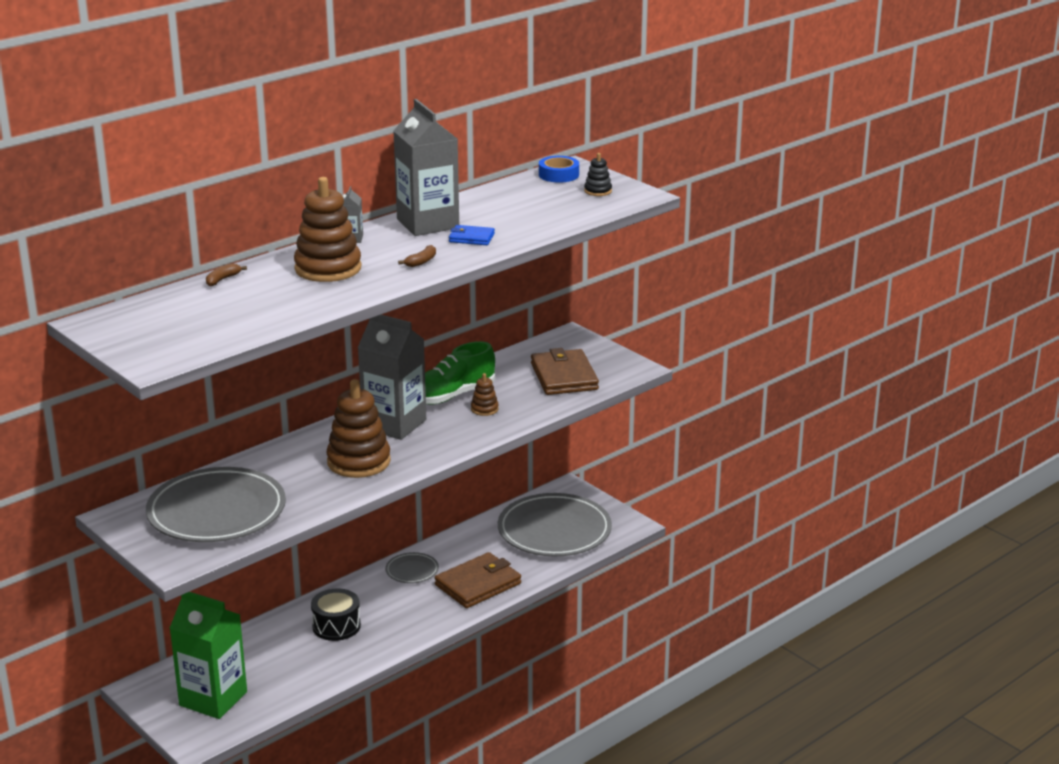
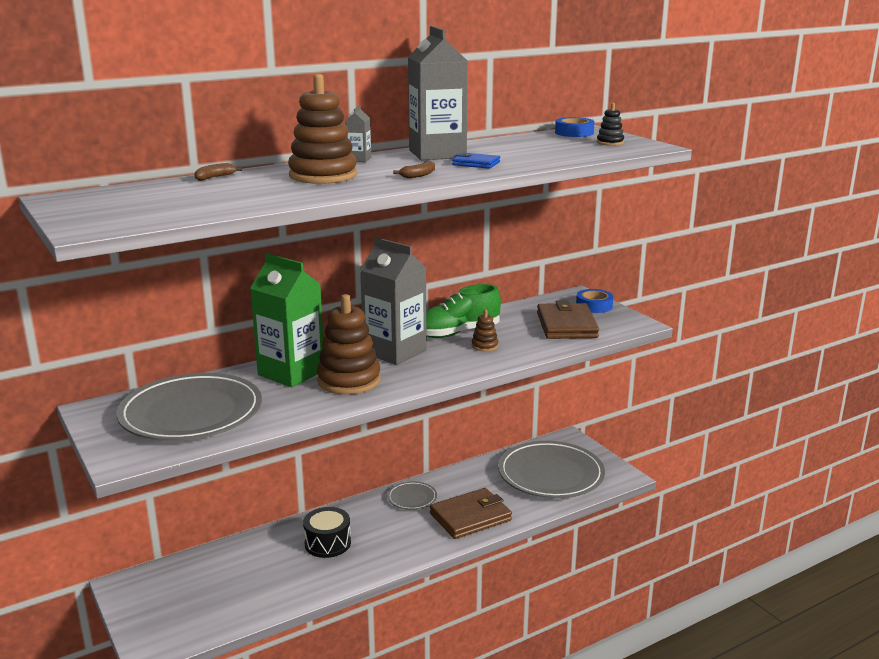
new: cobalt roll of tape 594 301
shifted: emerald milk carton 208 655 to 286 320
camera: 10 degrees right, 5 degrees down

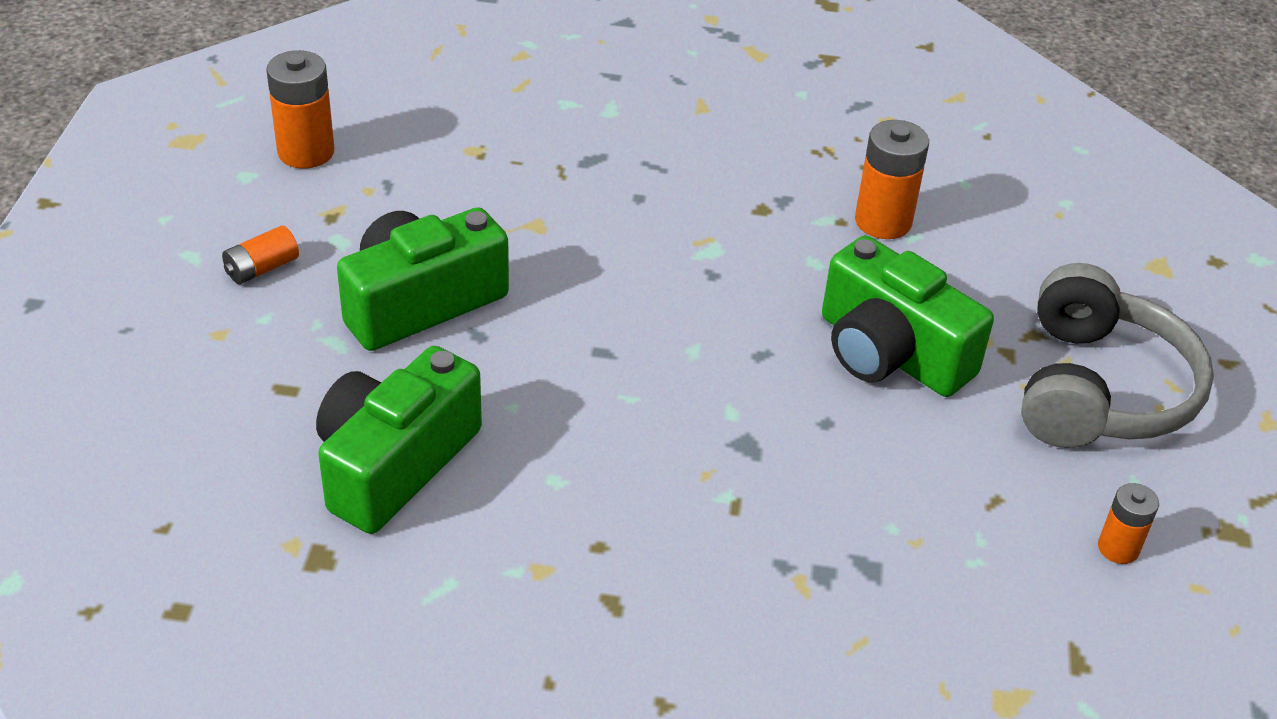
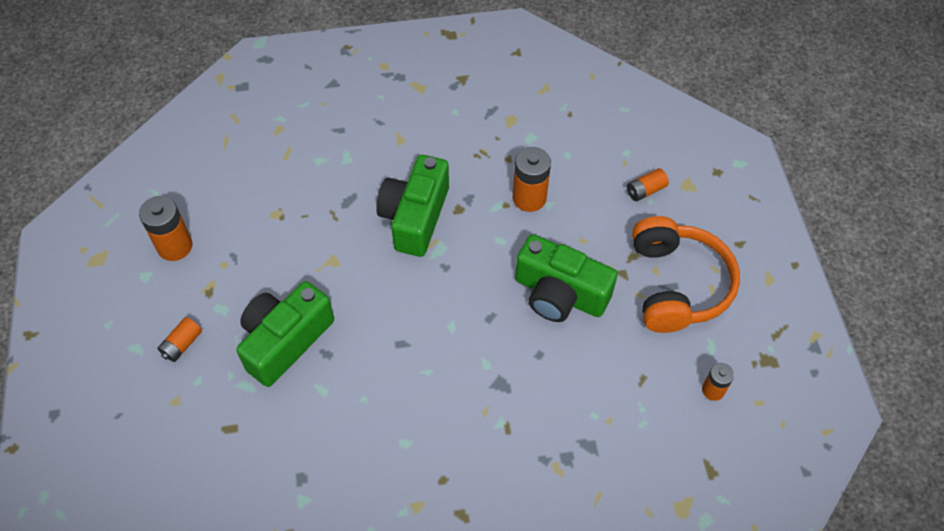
new: orange power cell 648 184
shifted: emerald compact camera 399 440 to 412 206
repainted: gray headphones 1117 355 to orange headphones 686 274
camera: 15 degrees left, 15 degrees up

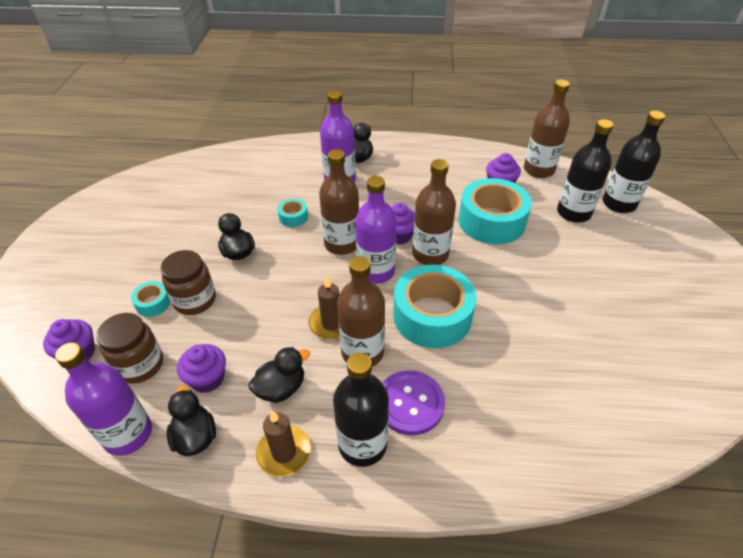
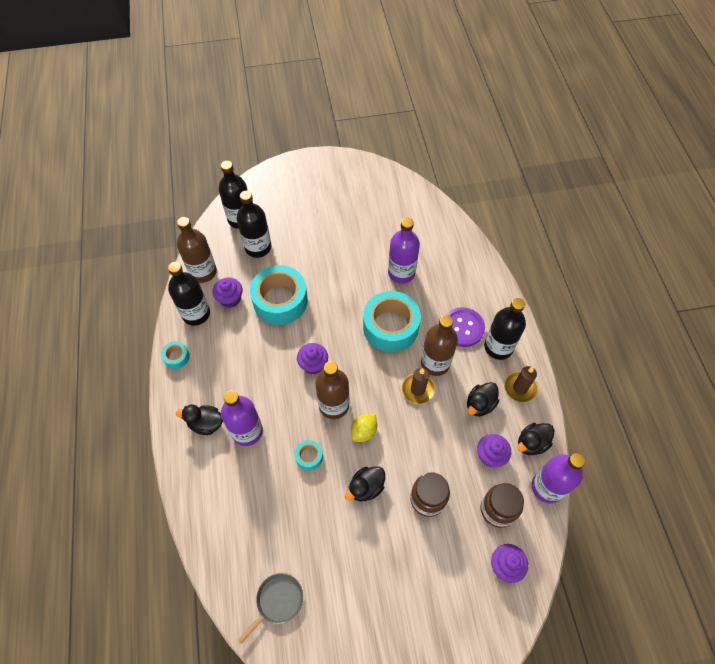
gone: brown bottle 434 212
new: jet-black bottle 189 294; bright yellow lemon 364 428; gray pan 270 608
shifted: royal purple bottle 376 230 to 404 250; turquoise roll of tape 151 299 to 175 355
rotated: jet-black duck 279 375 = 483 399 90 degrees counterclockwise
camera: 105 degrees left, 15 degrees up

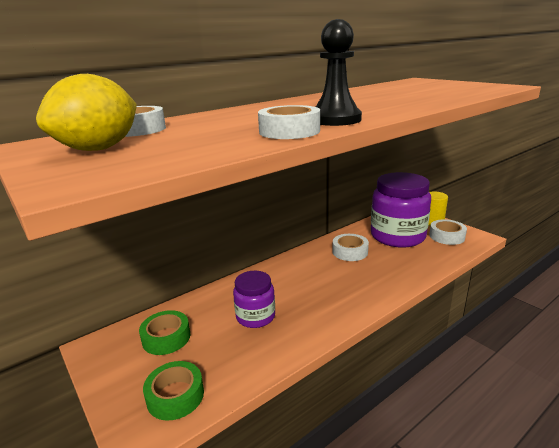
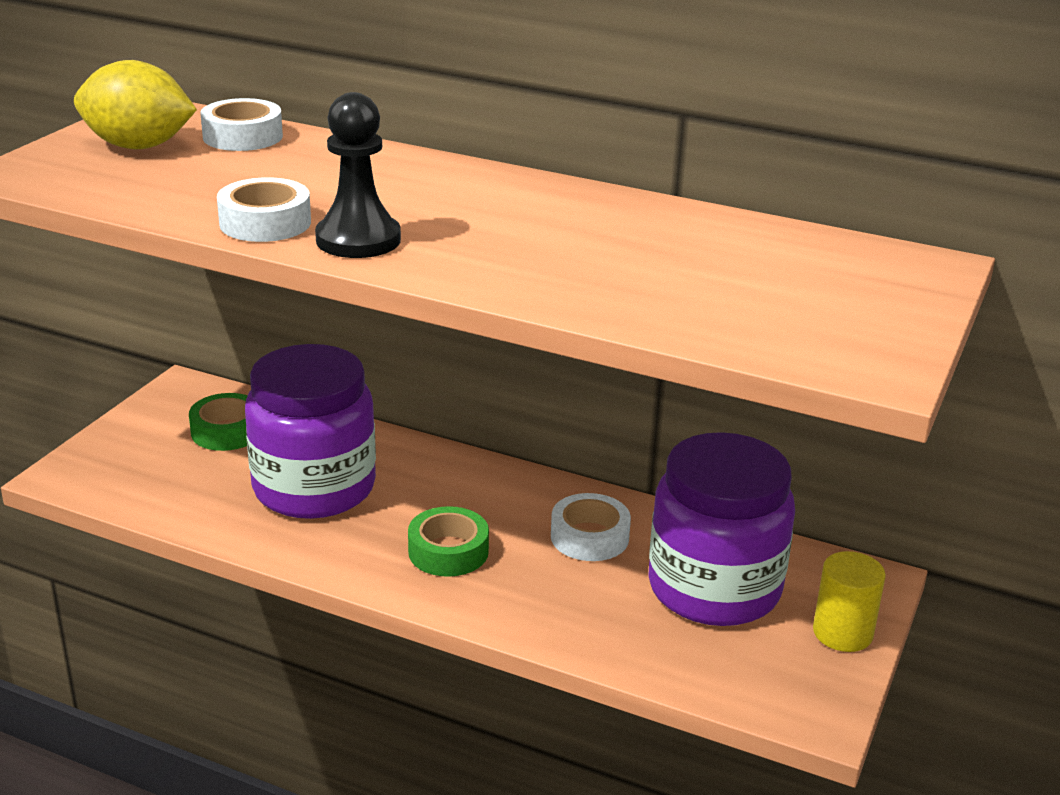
gone: pure white roll of tape 448 232
shifted: emerald roll of tape 173 391 to 448 541
scaled: royal purple jar 254 299 = 310 431 x1.83
camera: 60 degrees right, 5 degrees up

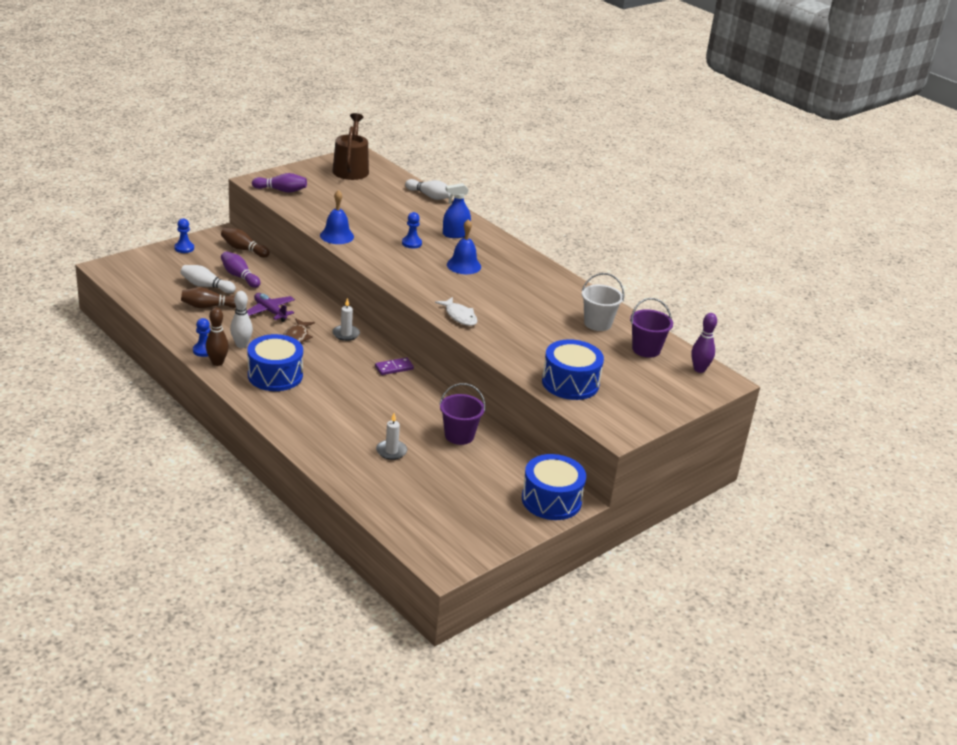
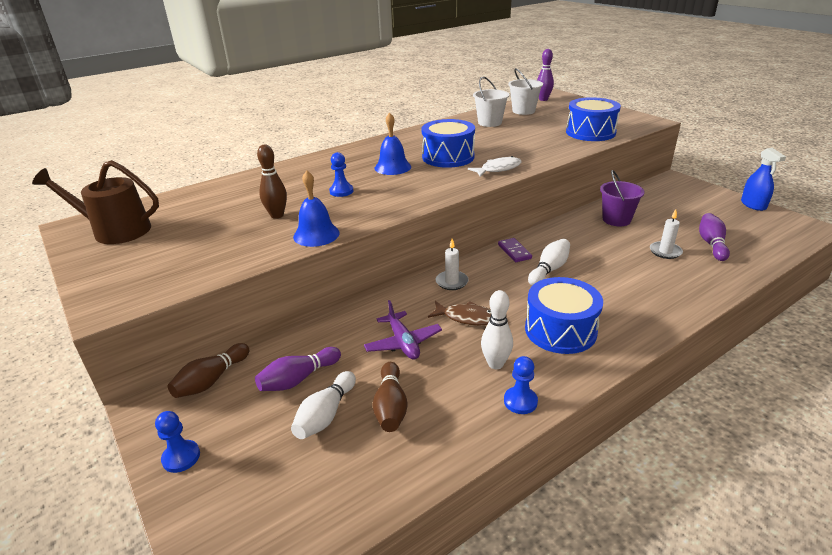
shifted: royal purple skittle 279 183 to 714 237; pure white skittle 427 189 to 549 262; cobalt sprayer 457 210 to 763 179; brown skittle 217 337 to 272 181; cobalt snare drum 554 487 to 448 143
repainted: royal purple pail 651 328 to pure white pail 525 91
rotated: royal purple toy plane 271 307 = 403 330 75 degrees counterclockwise
camera: 80 degrees left, 0 degrees up

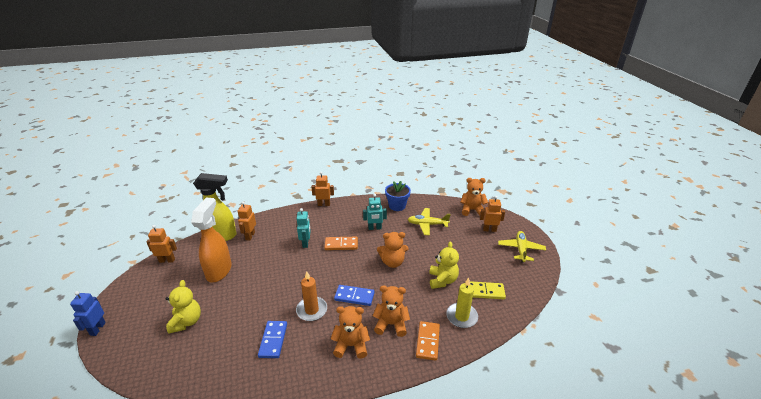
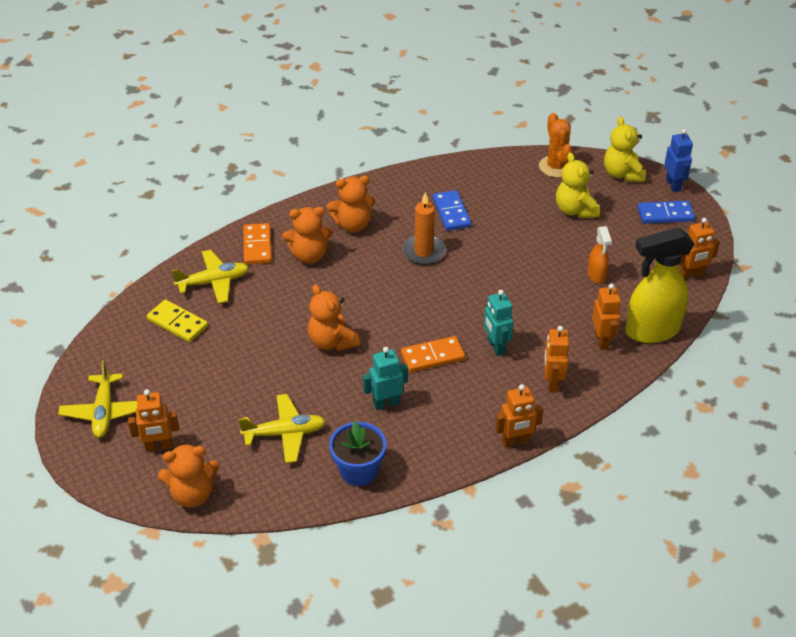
new: orange prickly plant 555 145; orange robot figure 556 359
shifted: bright yellow teddy bear 444 265 to 625 149; cobalt domino piece 354 295 to 666 212
swapped: bright yellow wax candle 462 303 to bright yellow toy plane 210 277
rotated: orange teddy bear 392 250 = 334 317 105 degrees counterclockwise; bright yellow domino piece 488 290 = 177 321 45 degrees clockwise
scaled: orange sprayer 211 240 = 600 255 x0.50
camera: 165 degrees right, 10 degrees up

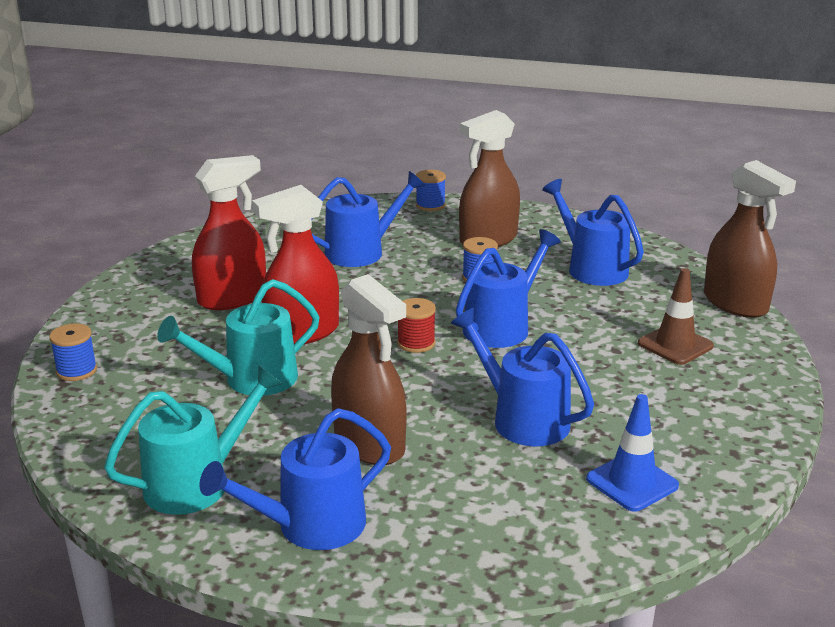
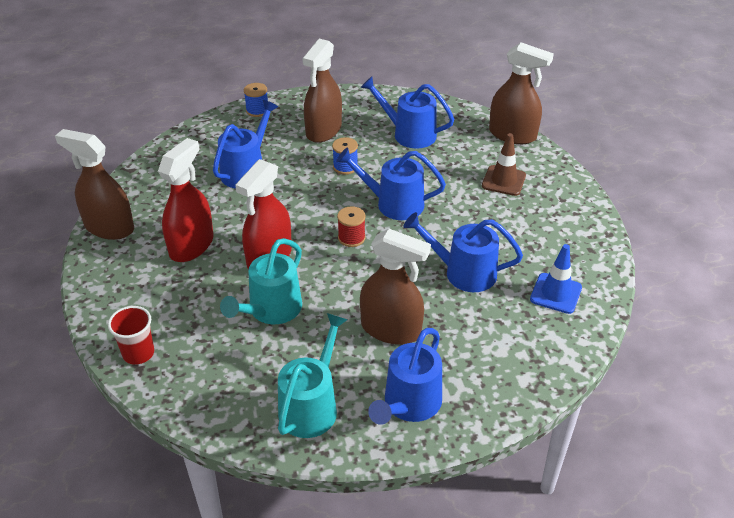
new: brown sprayer 94 184
swapped: cobalt bobbin 73 352 to red tumbler 131 335
rotated: cobalt sprinkling can 508 288 = 391 184 90 degrees counterclockwise
camera: 30 degrees left, 15 degrees up

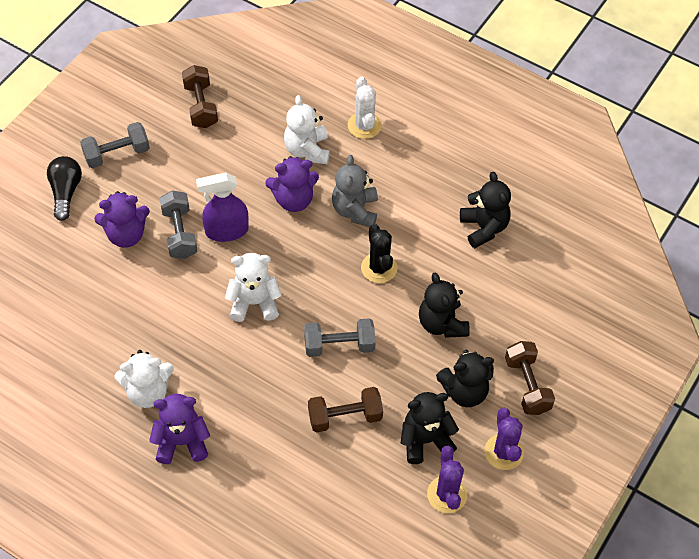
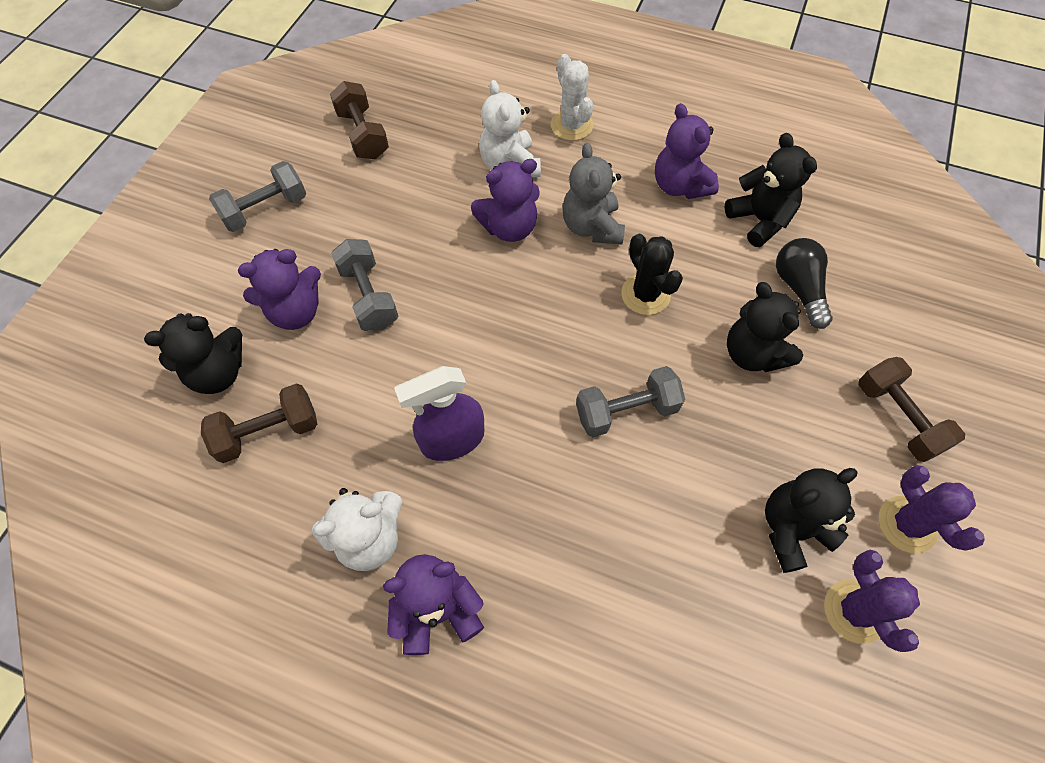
gone: pure white teddy bear 253 287
new: royal purple teddy bear 687 151
shifted: jet-black bulb 64 188 to 804 283; royal purple sprayer 222 207 to 439 413; jet-black teddy bear 465 378 to 193 353; brown hand weight 345 410 to 259 423
camera: 10 degrees left, 5 degrees up

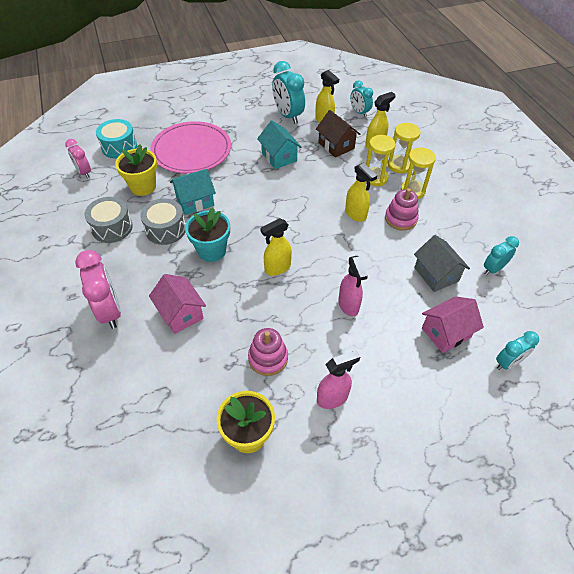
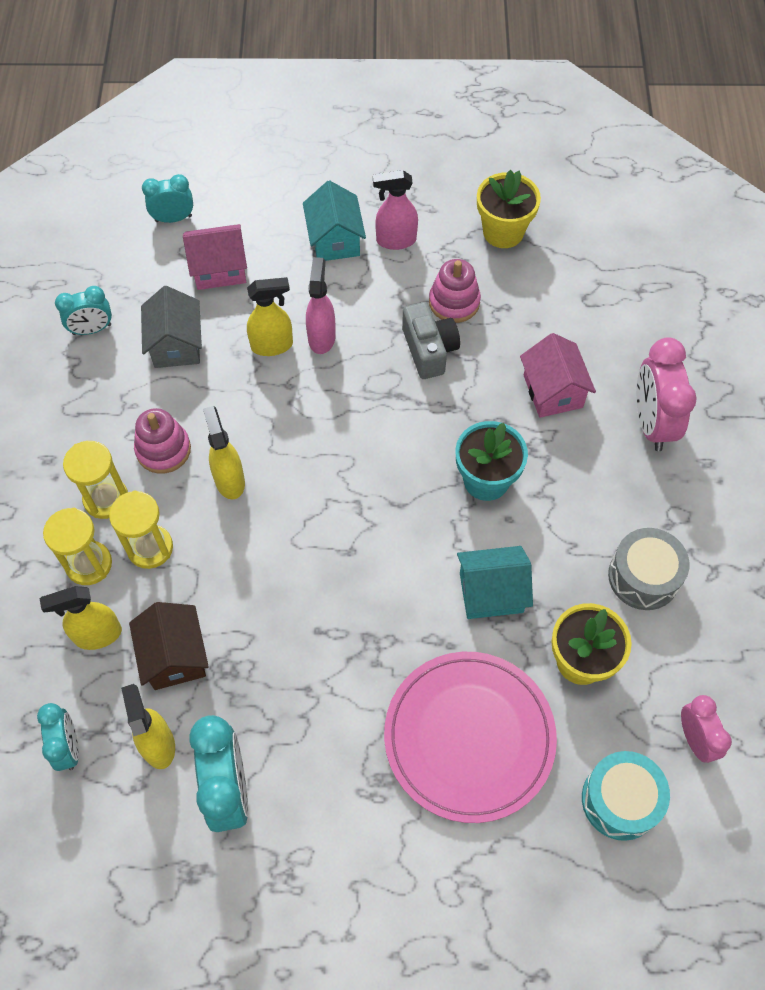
gone: gray snare drum 163 221
new: gray compact camera 431 340
shifted: turquoise toy house 279 145 to 334 220; bright yellow sprayer 276 247 to 270 316
camera: 160 degrees left, 10 degrees up

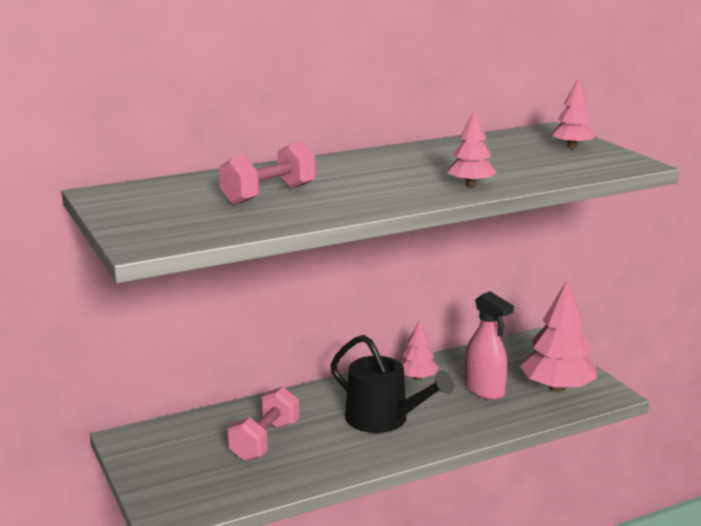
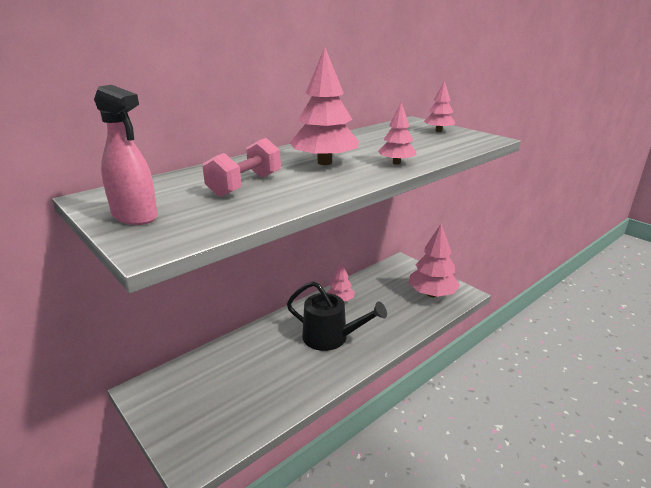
gone: rosy hand weight 263 424
new: rosy fir tree 324 106
shifted: rosy sprayer 489 345 to 126 155
camera: 15 degrees left, 5 degrees up

